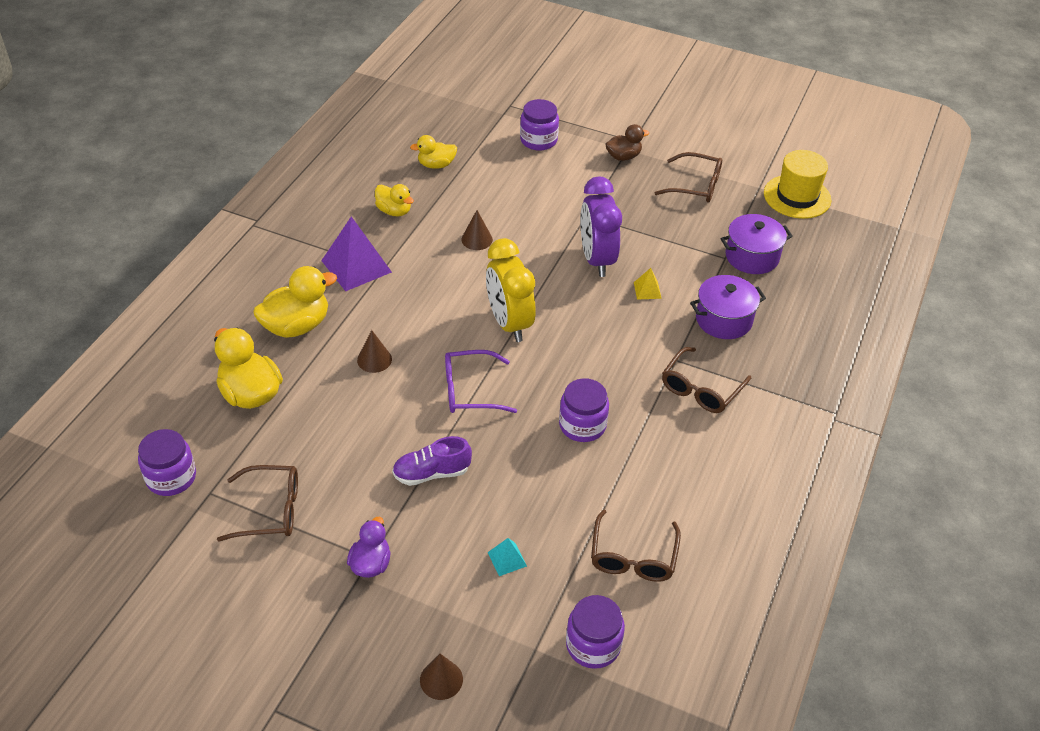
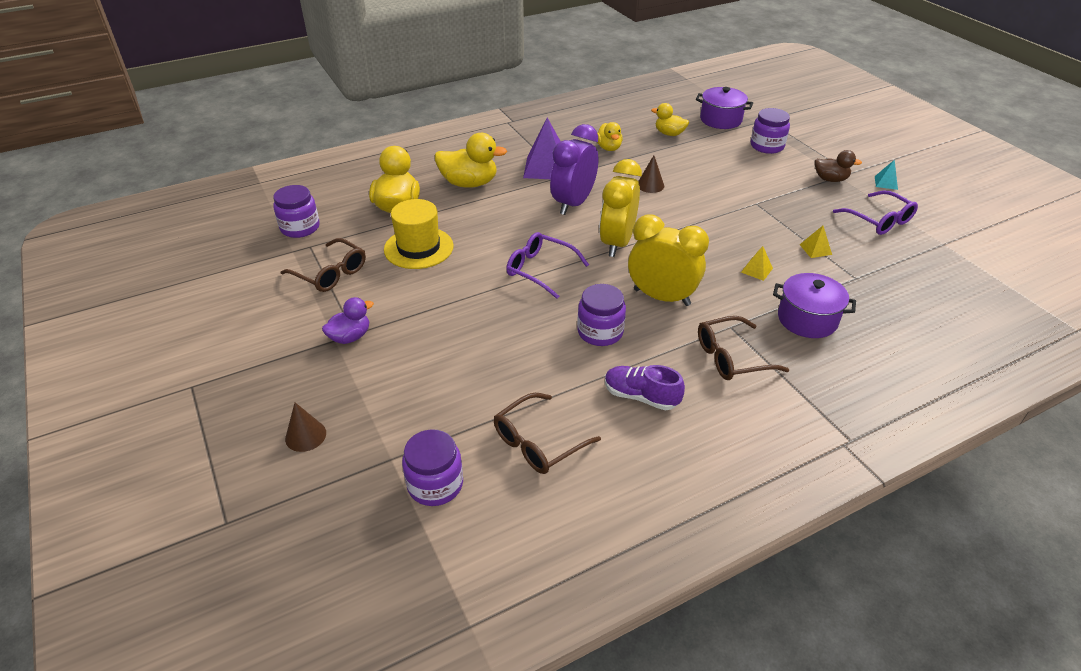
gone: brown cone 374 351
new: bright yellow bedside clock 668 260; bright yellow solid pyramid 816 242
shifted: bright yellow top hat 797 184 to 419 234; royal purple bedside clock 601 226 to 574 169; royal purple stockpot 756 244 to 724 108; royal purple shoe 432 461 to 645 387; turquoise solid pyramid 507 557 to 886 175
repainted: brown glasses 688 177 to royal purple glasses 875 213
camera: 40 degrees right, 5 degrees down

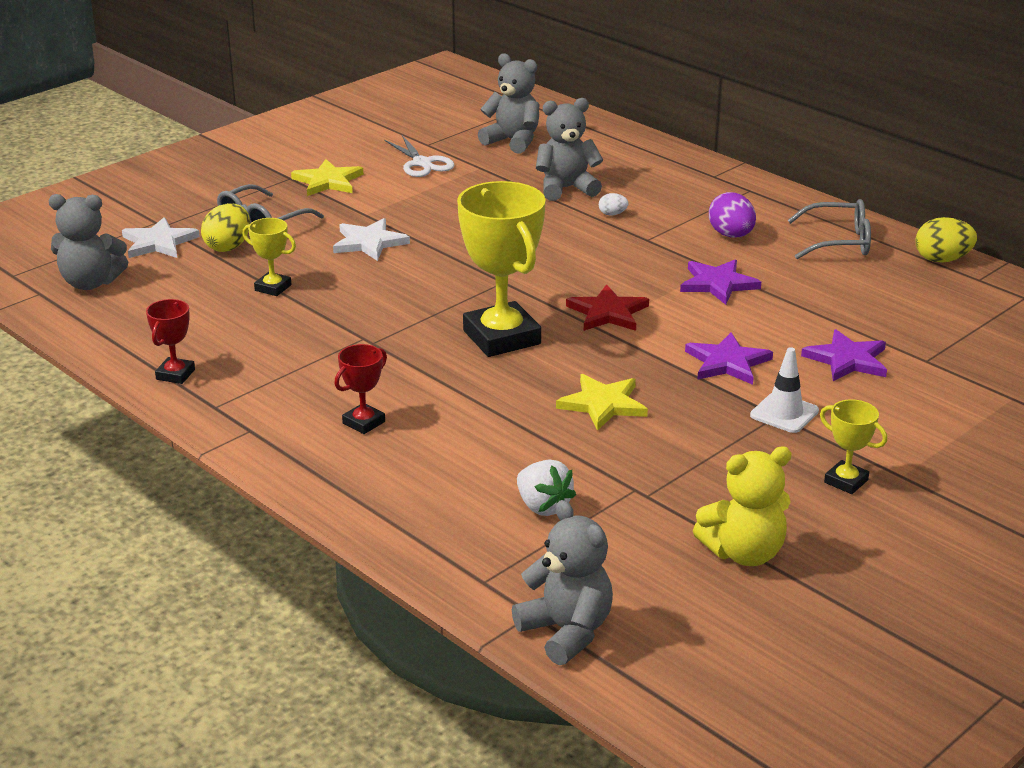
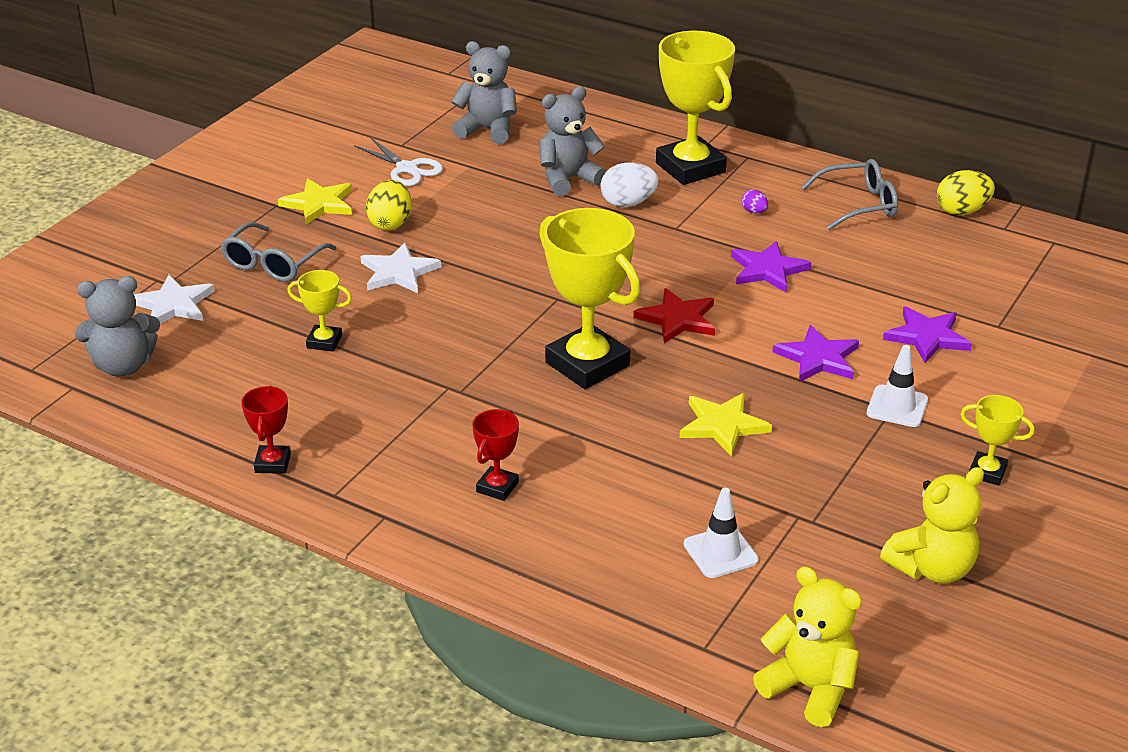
new: bright yellow award cup 695 108
shifted: bright yellow toy egg 225 227 to 388 205
swapped: pure white toy strawberry 546 488 to pure white road cone 721 533
repainted: gray teddy bear 562 582 to bright yellow teddy bear 807 646
scaled: royal purple toy egg 732 215 = 755 202 x0.52; pure white toy egg 613 204 = 629 185 x1.91
camera: 15 degrees left, 5 degrees up

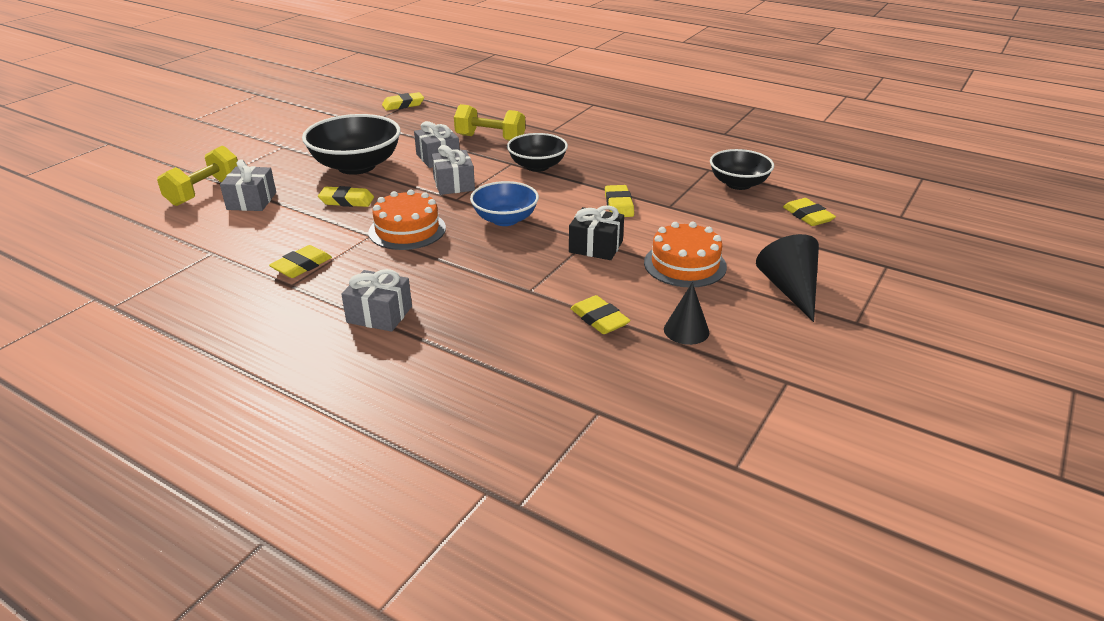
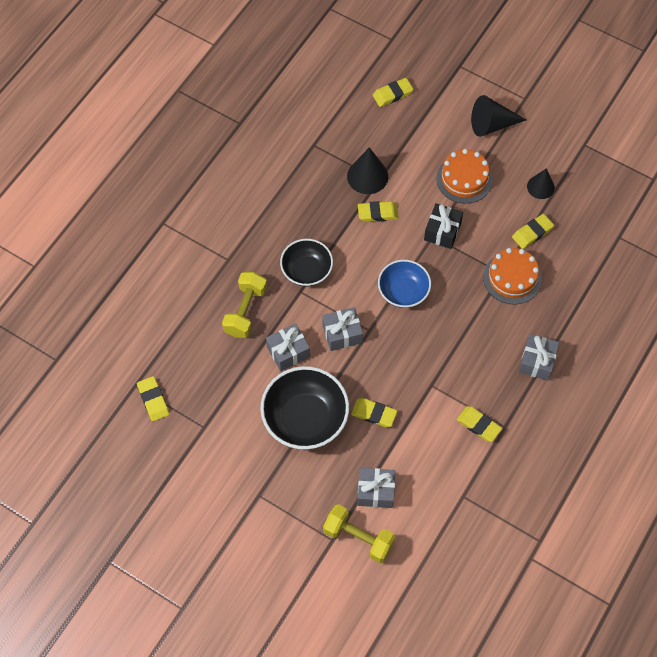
gone: jet-black bowl 742 169
new: jet-black cone 367 170
shifted: orange cake 407 219 to 512 276
rotated: bright yellow eraser 346 196 = 374 412 75 degrees counterclockwise
camera: 90 degrees left, 30 degrees up

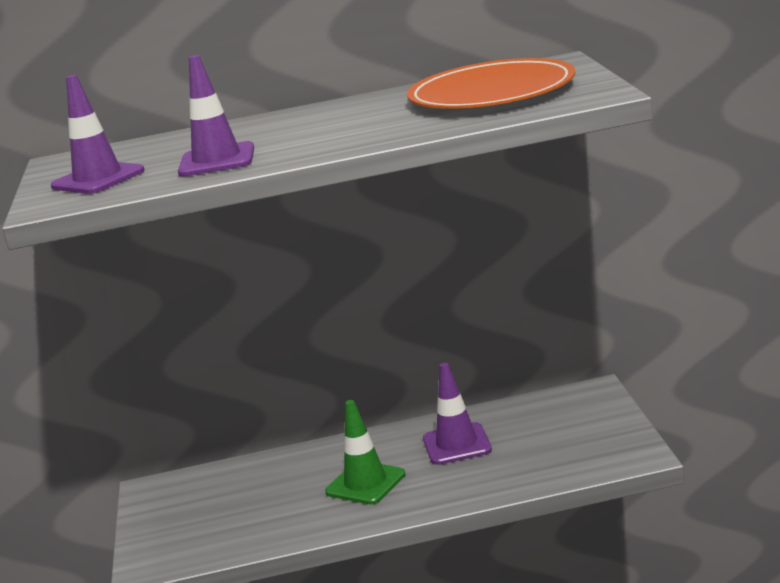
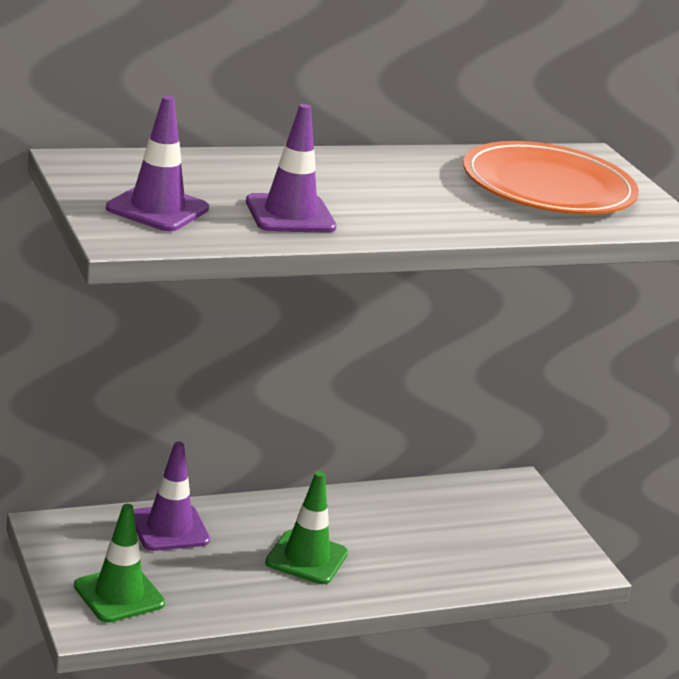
new: emerald road cone 119 563
shifted: royal purple road cone 457 414 to 172 496
camera: 20 degrees left, 5 degrees up

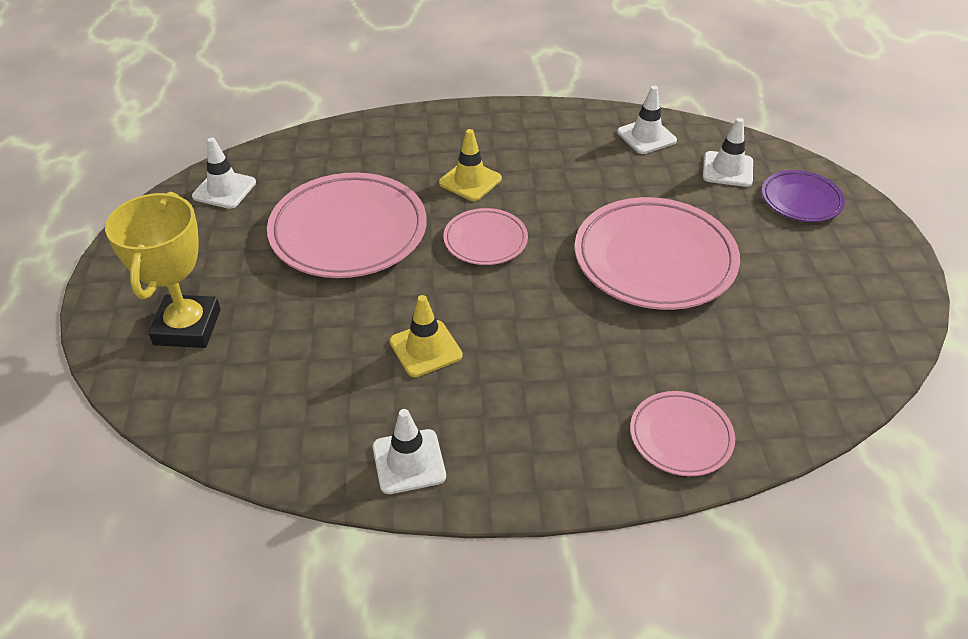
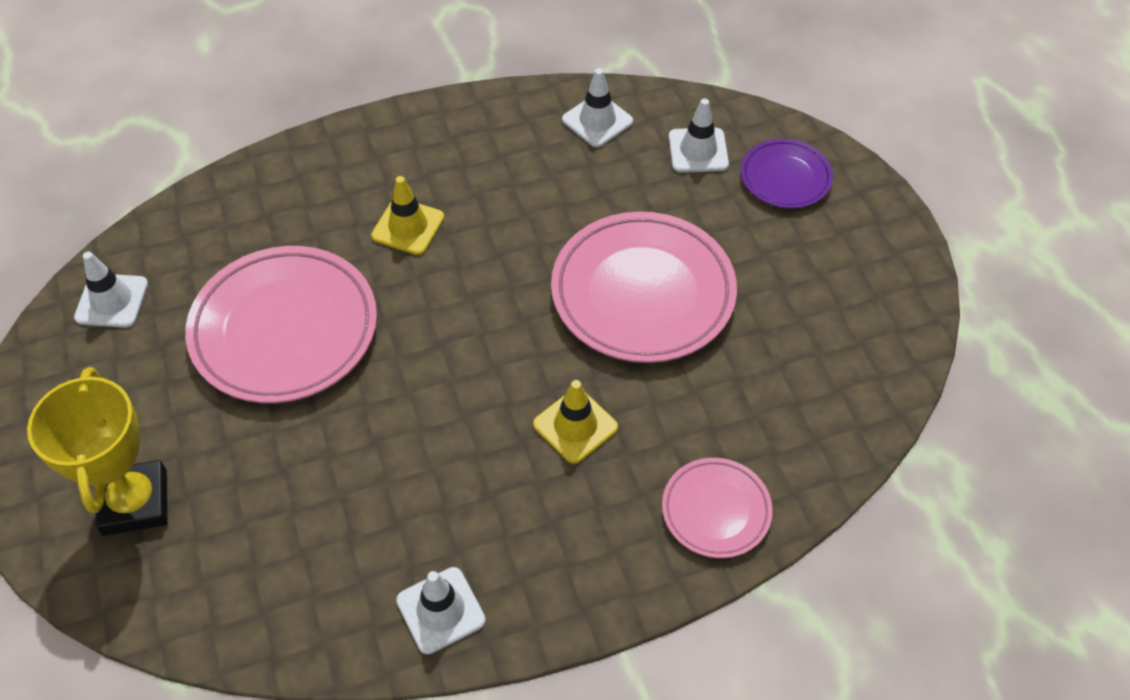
gone: rosy dinner plate 485 236
shifted: bright yellow road cone 426 336 to 575 422
camera: 15 degrees left, 10 degrees up

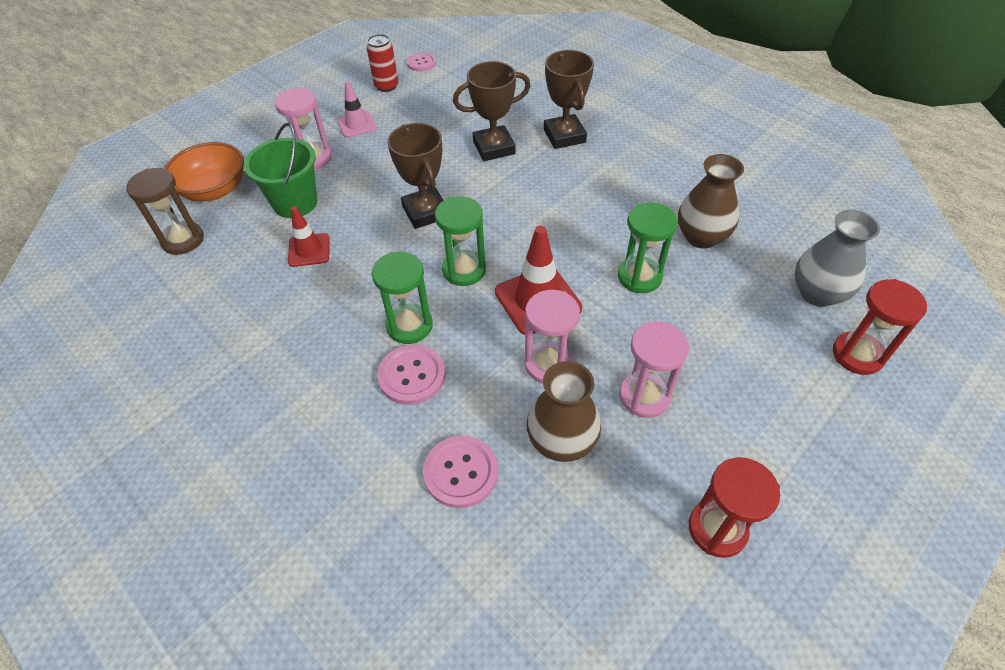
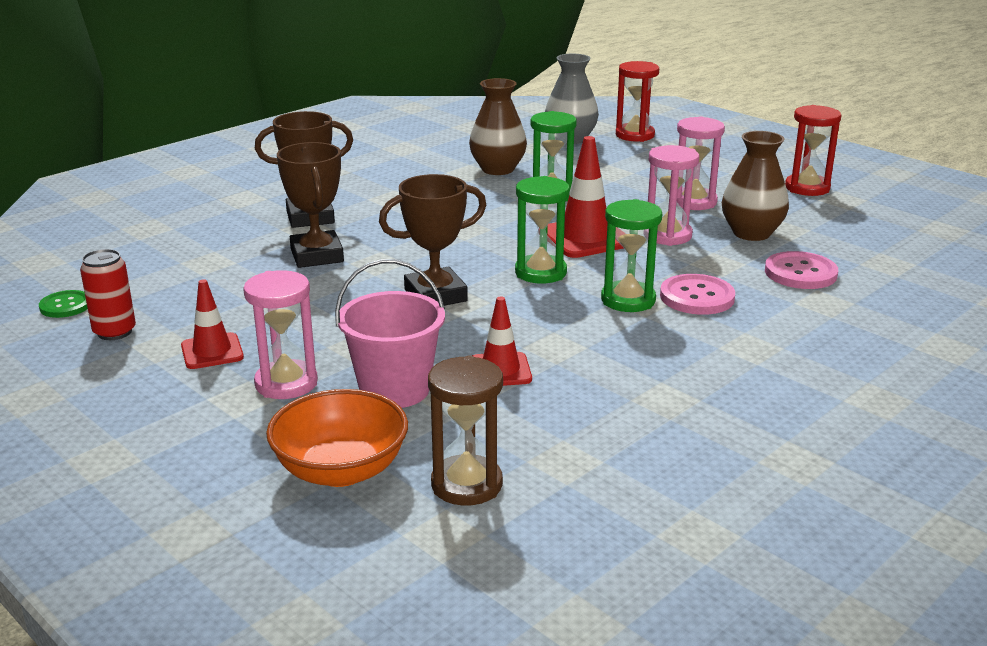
repainted: rosy shirt button 421 62 to emerald shirt button 63 304; rosy road cone 357 109 to red road cone 212 324; emerald pail 280 170 to rosy pail 390 333
camera: 90 degrees left, 25 degrees down

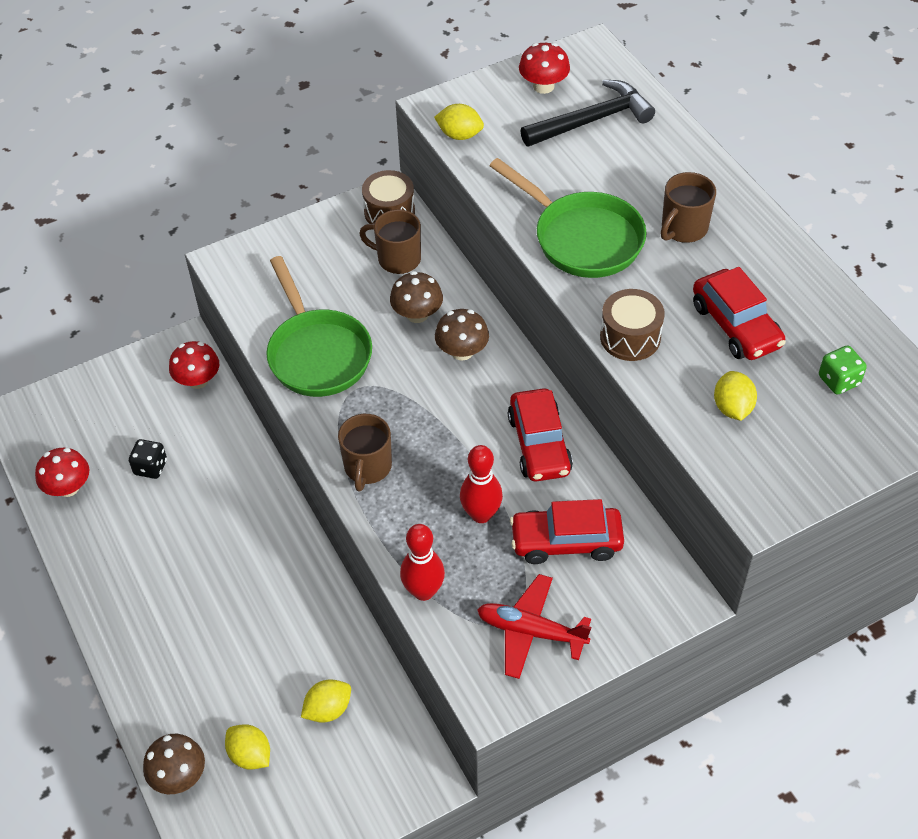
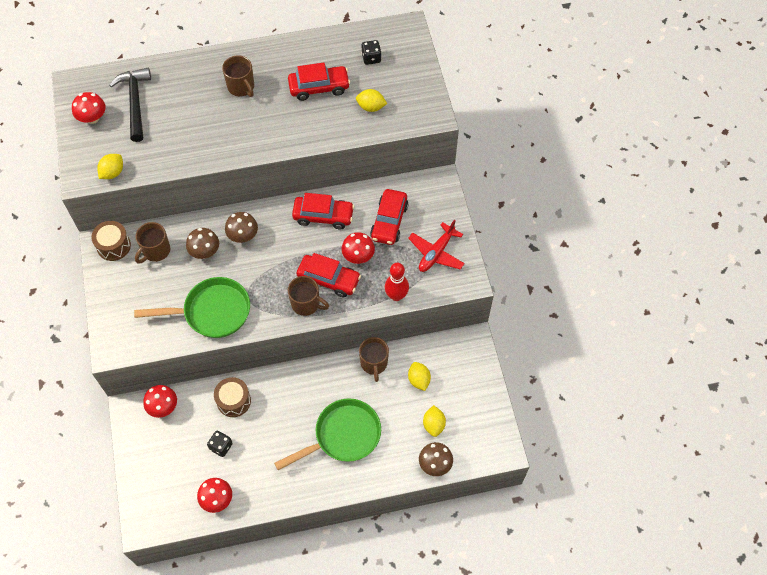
new: red car 328 275; brown tea mug 374 359
shifted: emerald pan 568 218 to 327 434; brown snare drum 632 325 to 232 397
swapped: red skittle 481 484 to red mushroom 358 248
repainted: emerald dice 843 370 to jet-black dice 371 52
rotated: bright yellow lemon 247 747 = 434 421 60 degrees counterclockwise
camera: 75 degrees left, 10 degrees up

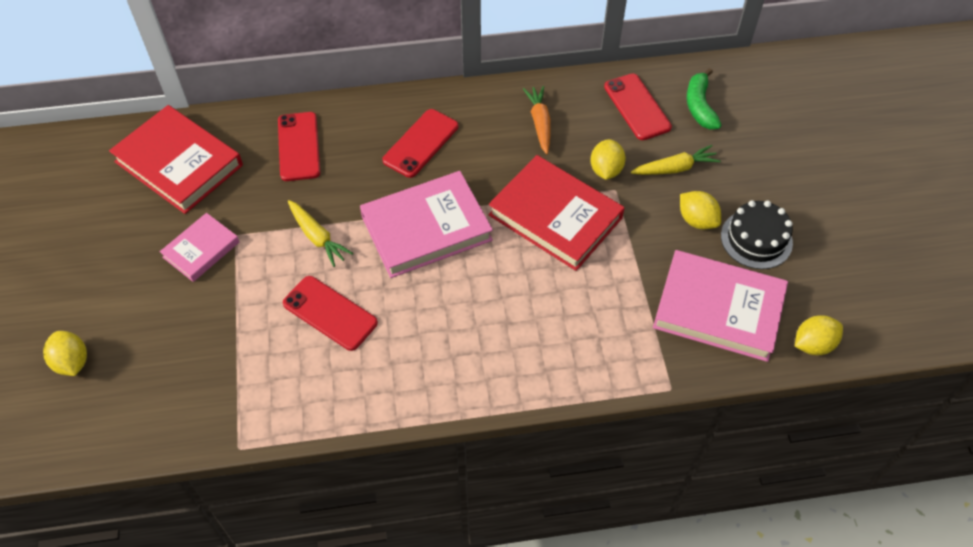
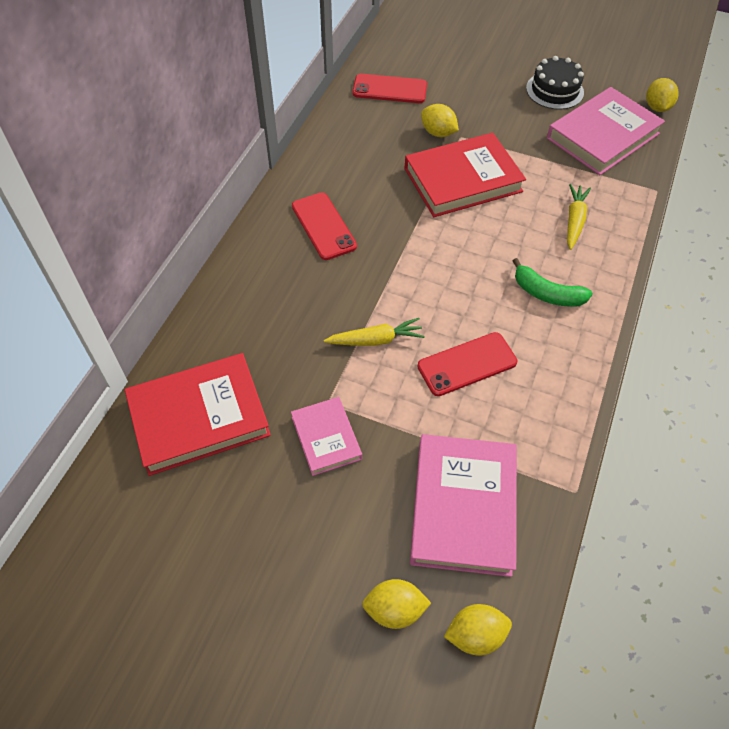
gone: orange root vegetable 537 120; red smartphone 299 146
shifted: emerald toy banana 704 98 to 552 282; bright yellow root vegetable 676 160 to 579 217; rosy hardback 426 224 to 463 505; bright yellow lemon 700 210 to 478 630
camera: 60 degrees left, 0 degrees up

